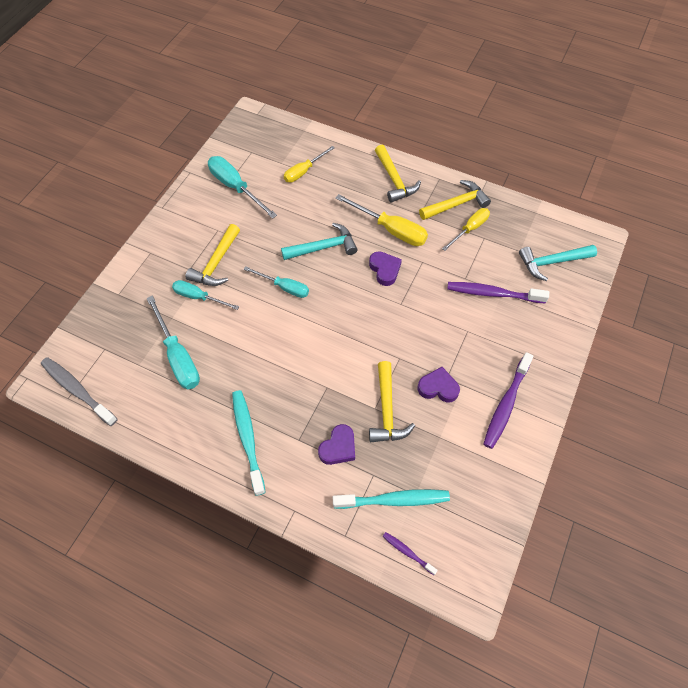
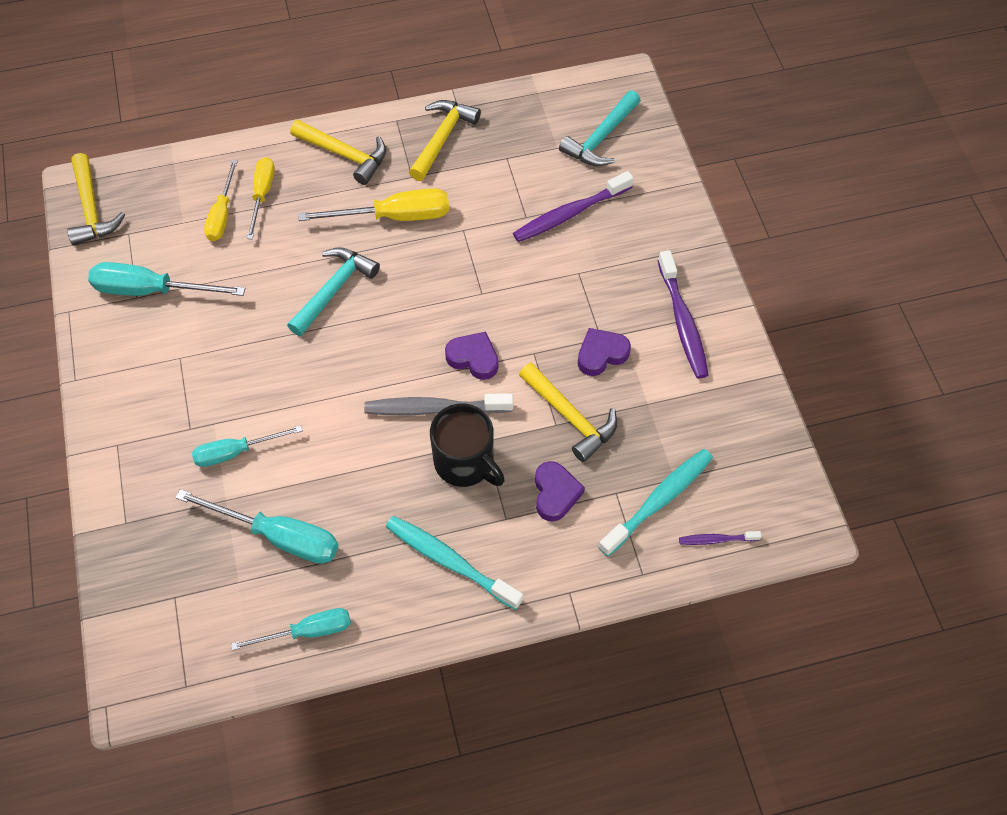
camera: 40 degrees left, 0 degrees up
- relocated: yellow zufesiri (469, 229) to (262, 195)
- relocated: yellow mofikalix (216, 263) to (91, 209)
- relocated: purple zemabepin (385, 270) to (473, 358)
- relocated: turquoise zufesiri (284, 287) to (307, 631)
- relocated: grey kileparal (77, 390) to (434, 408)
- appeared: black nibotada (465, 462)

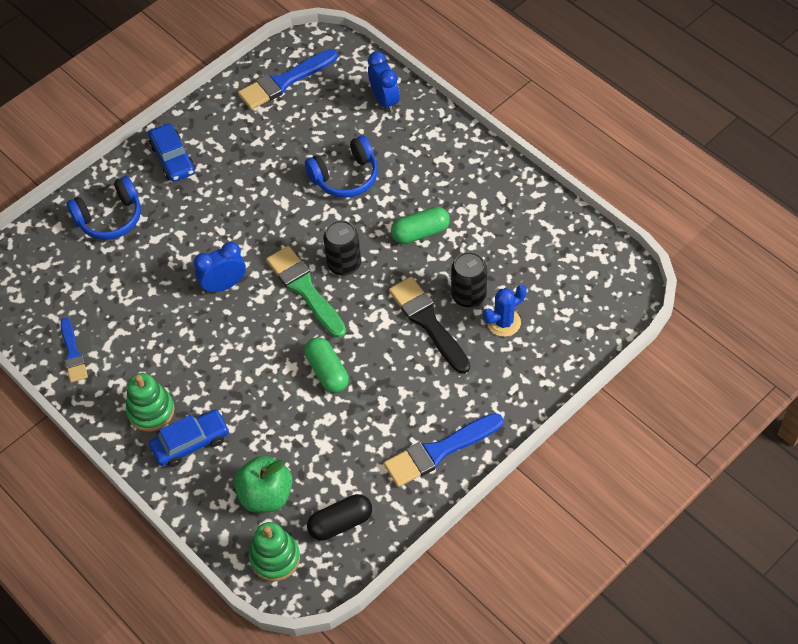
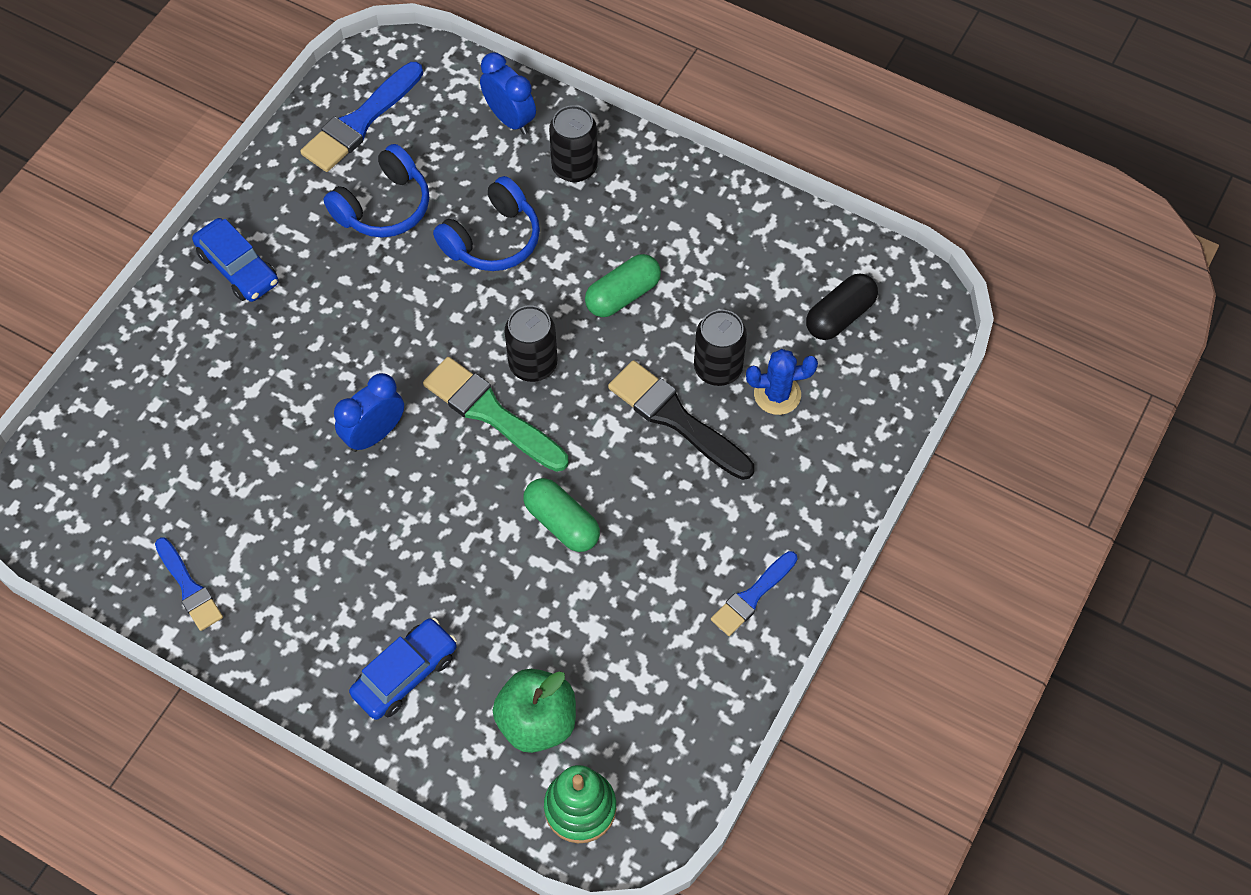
camera: 20 degrees left, 5 degrees up
- relocated: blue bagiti (110, 218) to (384, 206)
- spun: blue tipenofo (503, 322) = (777, 394) 45 degrees clockwise
- missing: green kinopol (151, 411)
- size: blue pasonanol (439, 451) = (752, 596) x0.62
- relocated: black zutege (340, 523) to (840, 316)
- appeared: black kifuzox (574, 167)

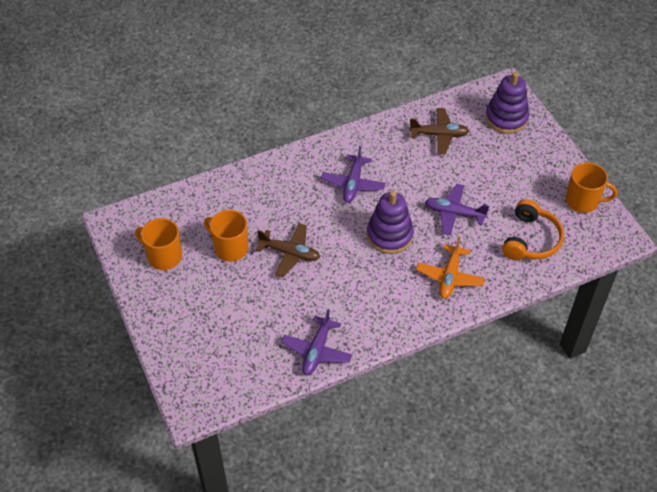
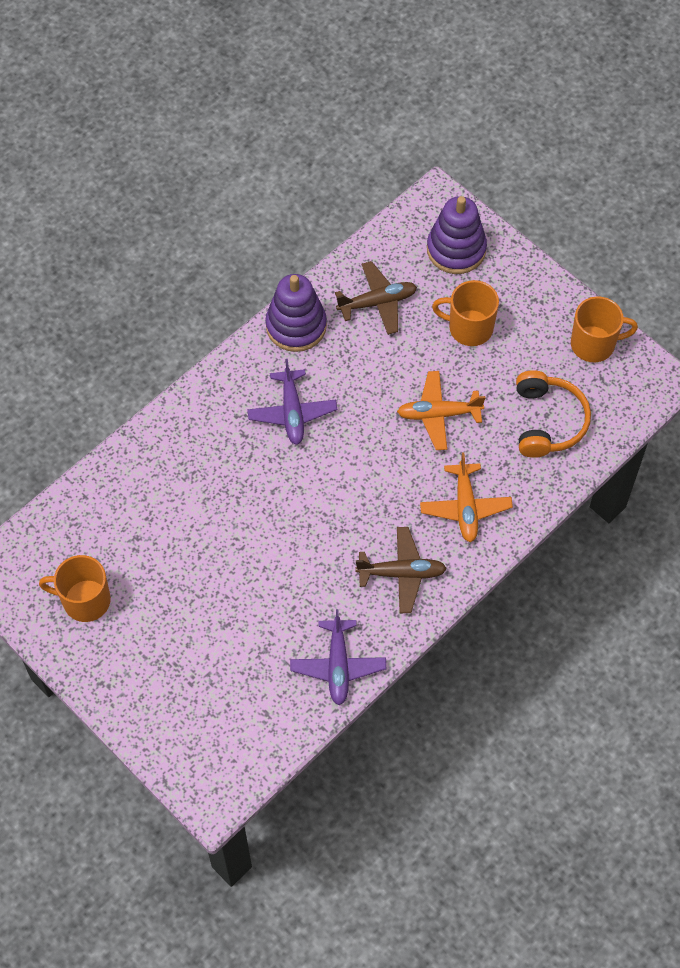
camera: 20 degrees left, 10 degrees up
- colour: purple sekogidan (454, 213) to orange sekogidan (438, 414)
- relocated: purple kinopol (389, 235) to (296, 326)
- relocated: orange nibotada (230, 248) to (469, 328)
- relocated: brown sekogidan (289, 253) to (401, 573)

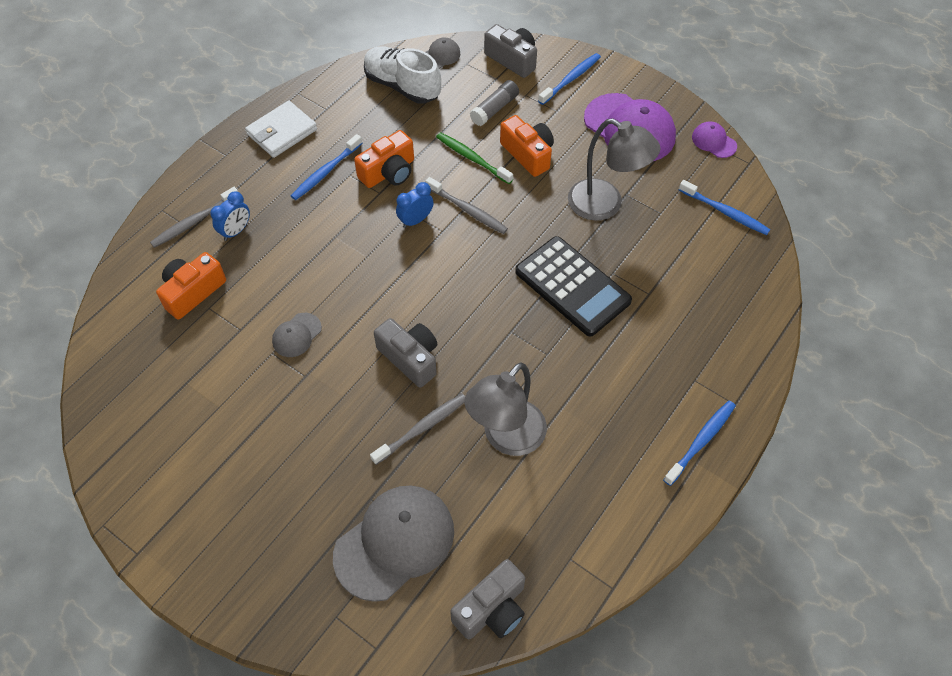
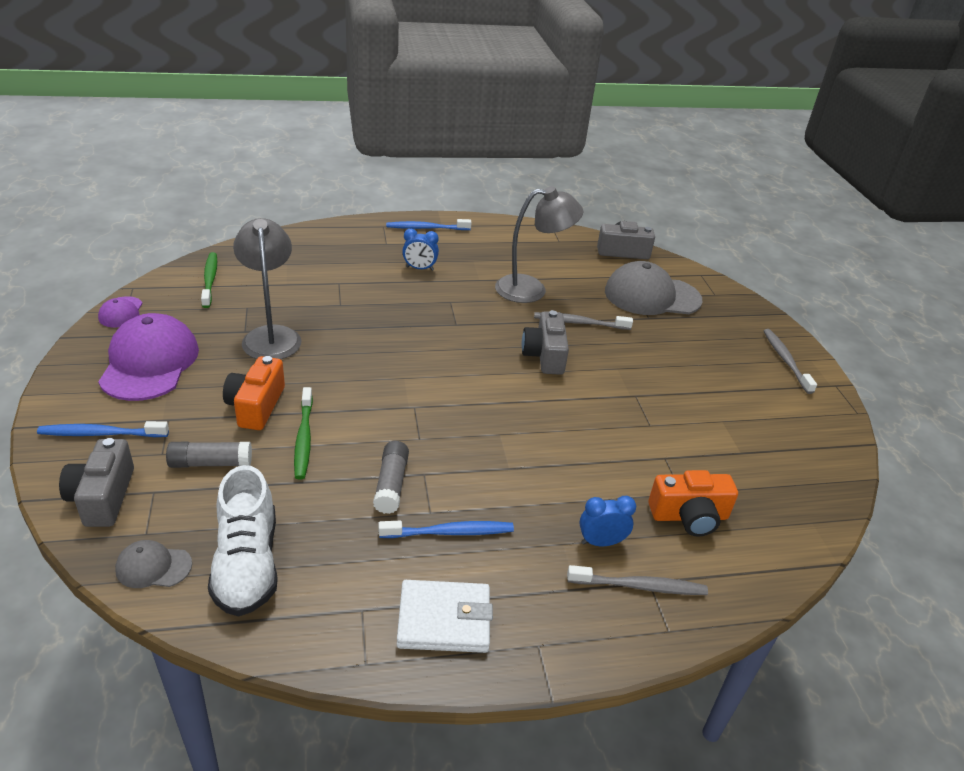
camera: 140 degrees left, 20 degrees down
- exchanged: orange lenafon (389, 172) to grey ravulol (391, 484)
- relocated: grey kileparal (467, 210) to (786, 361)
- colour: blue kileparal (724, 212) to green kileparal (210, 280)
- relocated: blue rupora (415, 220) to (419, 268)
- missing: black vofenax (572, 286)
- missing: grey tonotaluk (296, 335)

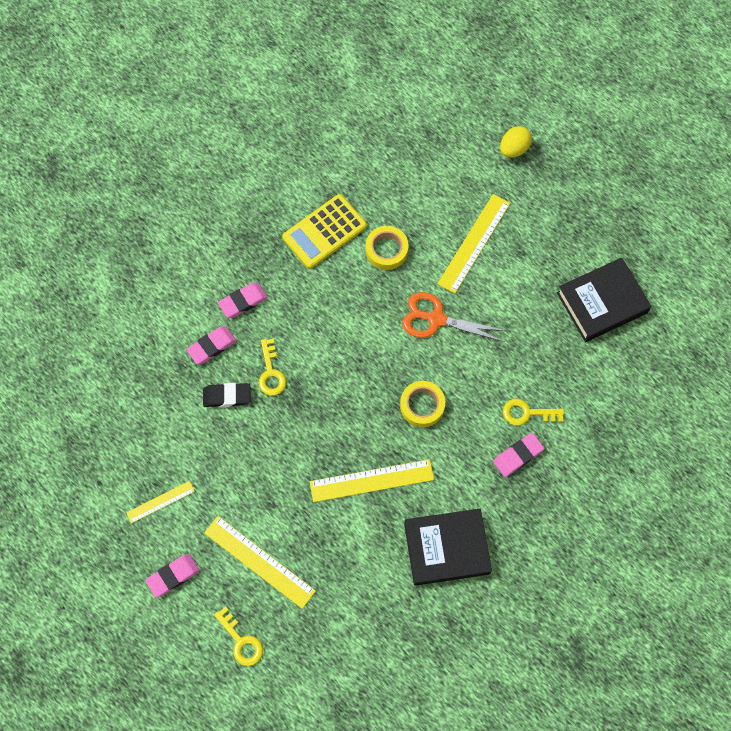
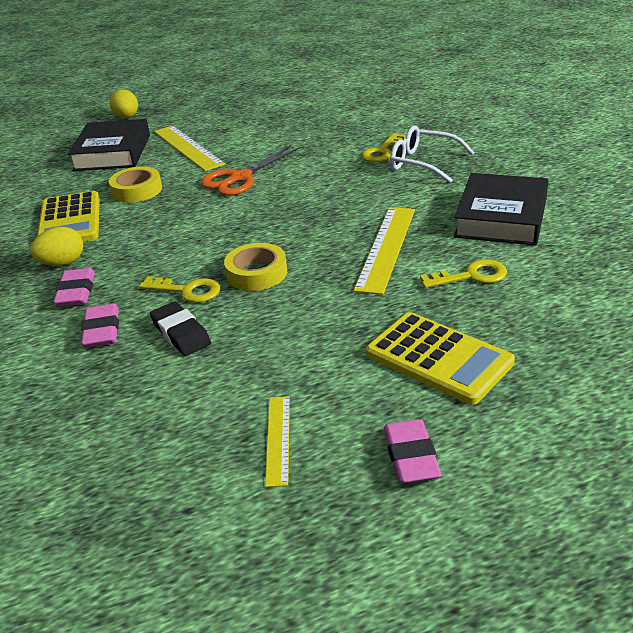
camera: 60 degrees left, 35 degrees down
- relocated: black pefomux (602, 303) to (112, 152)
- relocated: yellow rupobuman (422, 405) to (257, 273)
- spun: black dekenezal (227, 396) = (181, 333) 60 degrees counterclockwise
- exchanged: pink dekenezal (518, 456) to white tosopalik (423, 163)
- exchanged: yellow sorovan (259, 561) to yellow vofenax (438, 358)
- relocated: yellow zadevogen (241, 641) to (471, 276)
- appeared: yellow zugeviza (62, 263)

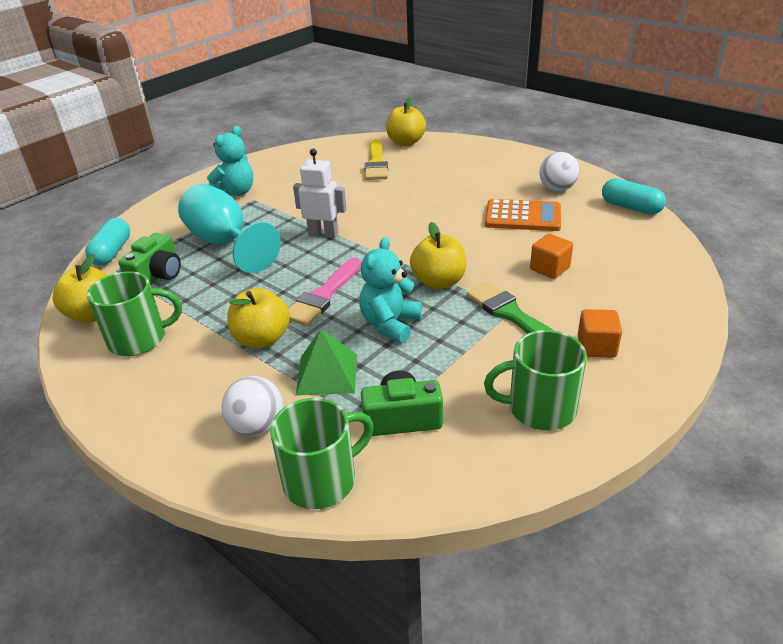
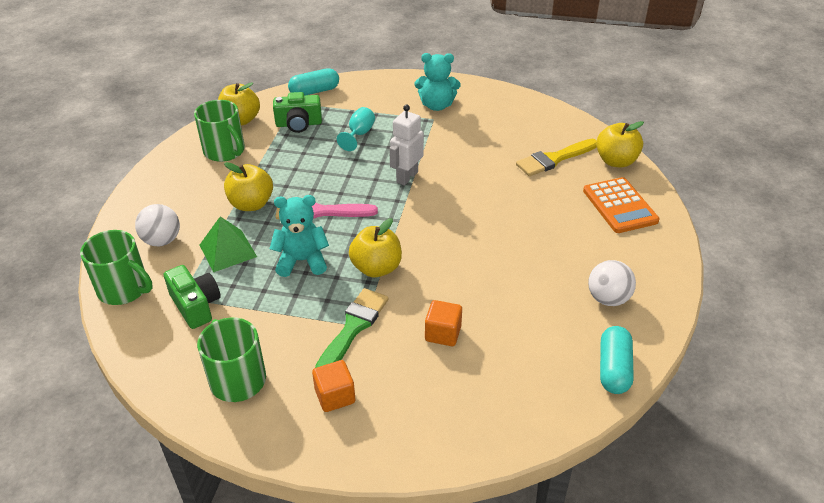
camera: 60 degrees right, 5 degrees up
- spun: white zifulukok (323, 234) = (407, 177) 135 degrees counterclockwise
- size: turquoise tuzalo (225, 243) = (359, 134) x0.50
- relocated: orange vofenax (523, 216) to (619, 206)

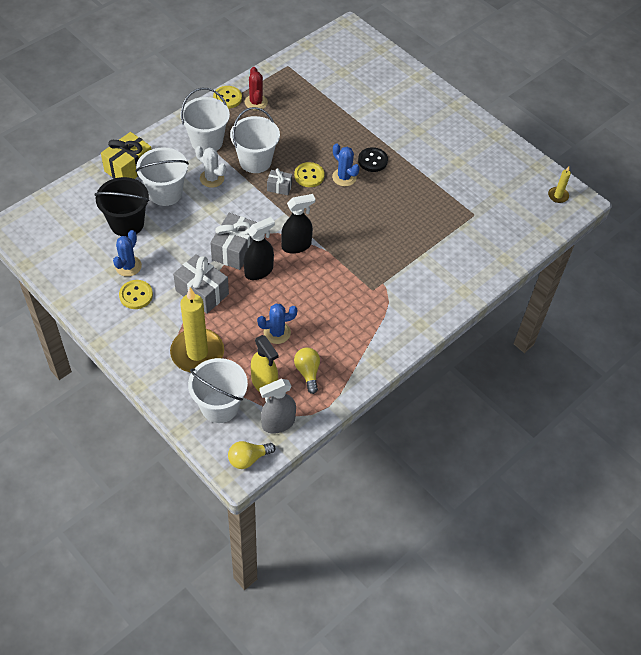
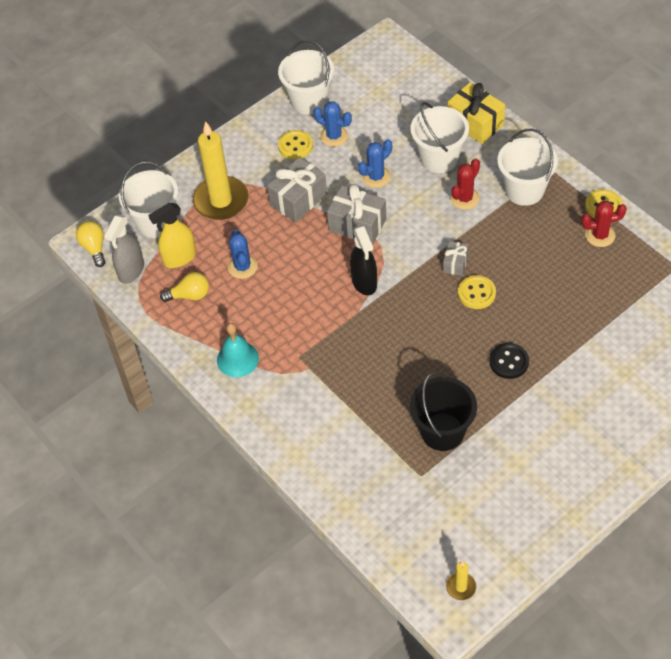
camera: 100 degrees right, 0 degrees up
- relocated: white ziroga (255, 161) to (309, 101)
- relocated: blue tipenofo (344, 177) to (376, 177)
- colour: white tipenofo (212, 178) to red tipenofo (464, 198)
- relocated: black ziroga (127, 223) to (442, 431)
- missing: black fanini (259, 271)
- spun: grey fanini (278, 423) = (131, 271) 135 degrees counterclockwise
- appeared: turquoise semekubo (237, 359)

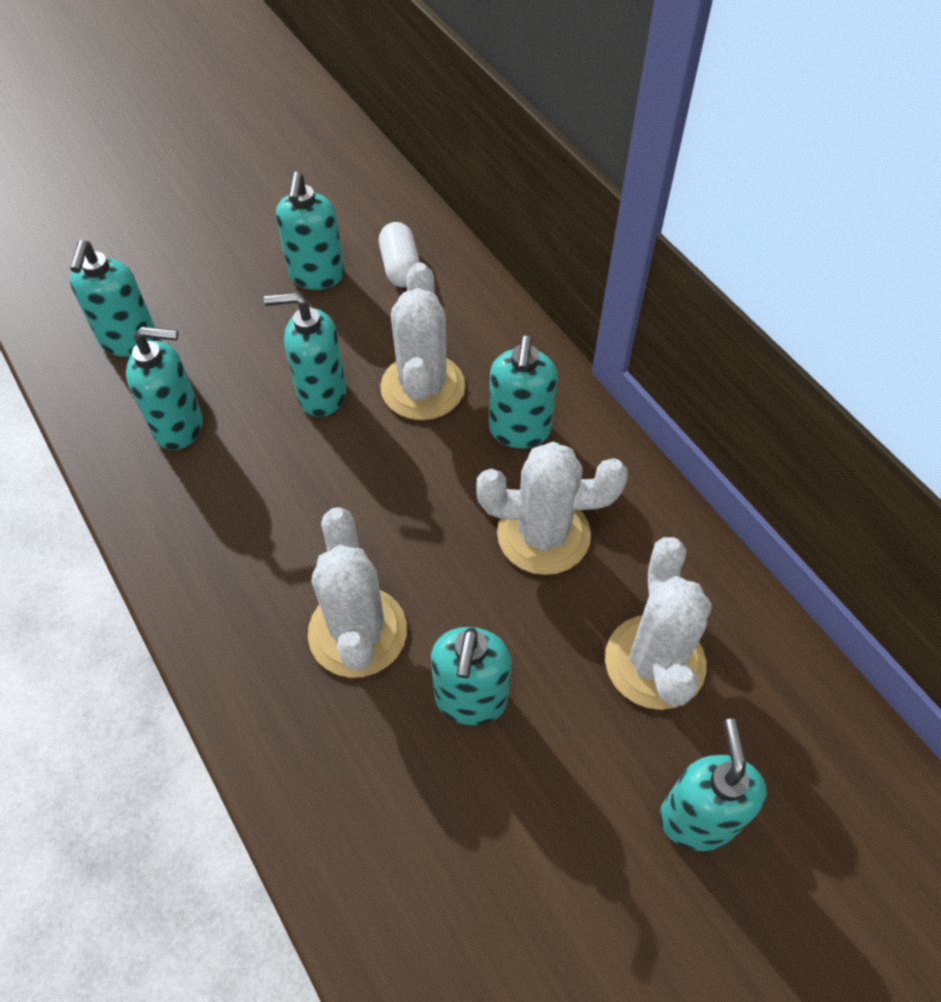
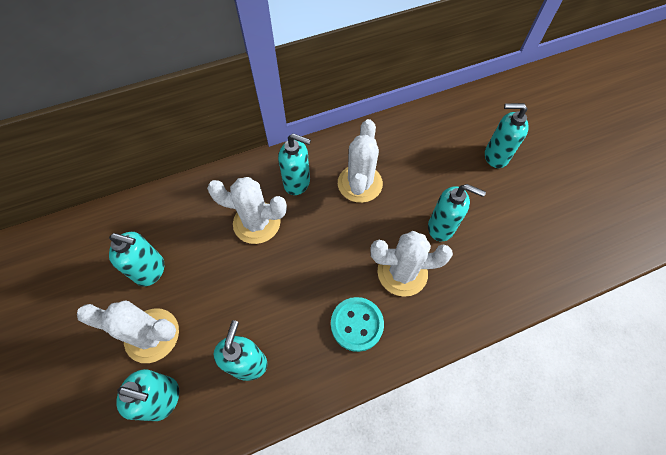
camera: 80 degrees left, 5 degrees up
- missing: white zutege (400, 267)
- missing: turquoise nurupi (321, 394)
- relocated: white tipenofo (654, 662) to (152, 335)
- appeared: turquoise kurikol (357, 324)

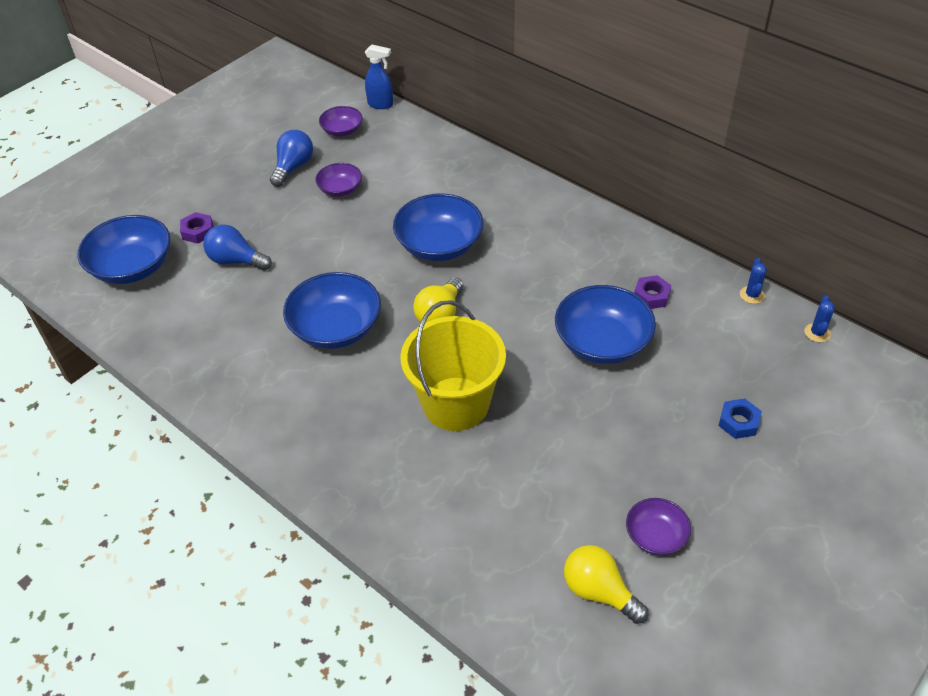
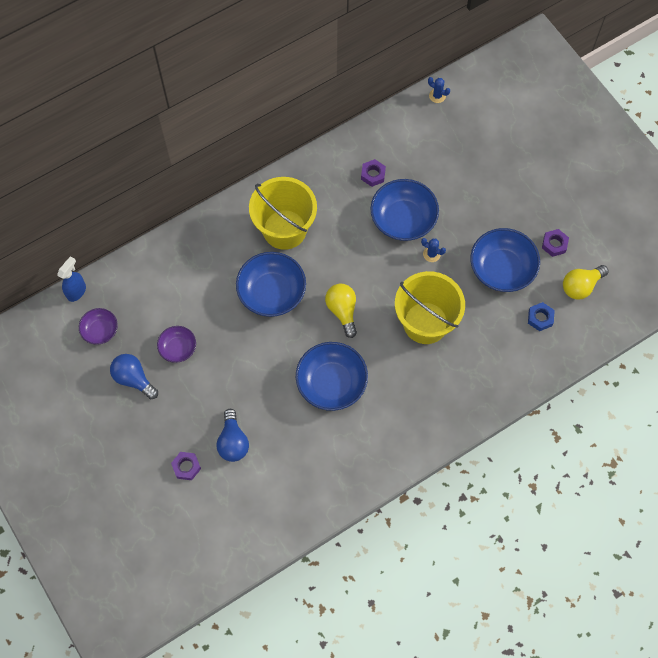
camera: 75 degrees left, 20 degrees up
- relocated: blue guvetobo (132, 267) to (502, 268)
- spun: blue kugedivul (236, 260) = (233, 442) 45 degrees counterclockwise
- relocated: blue tipenofo (752, 295) to (431, 254)
- spun: yellow kugedivul (440, 314) = (342, 311) 150 degrees counterclockwise
- relocated: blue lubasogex (738, 422) to (540, 318)
- exchanged: purple guvetobo (655, 536) to purple lubasogex (554, 244)
- appeared: yellow ziroga (284, 229)

